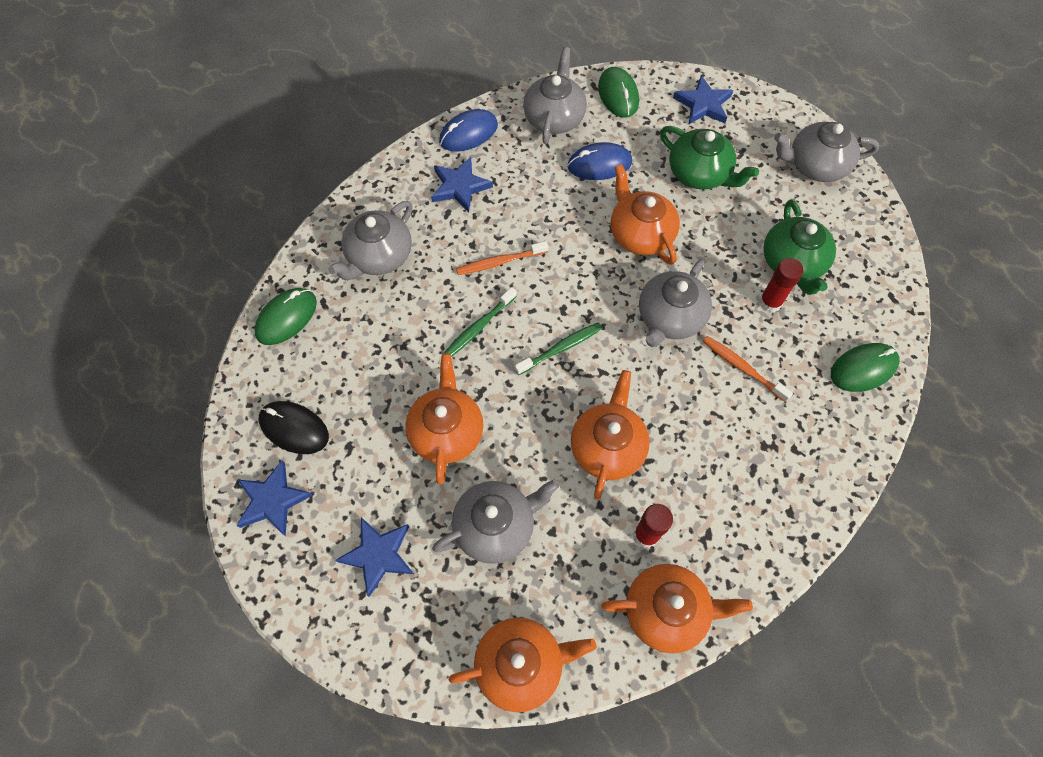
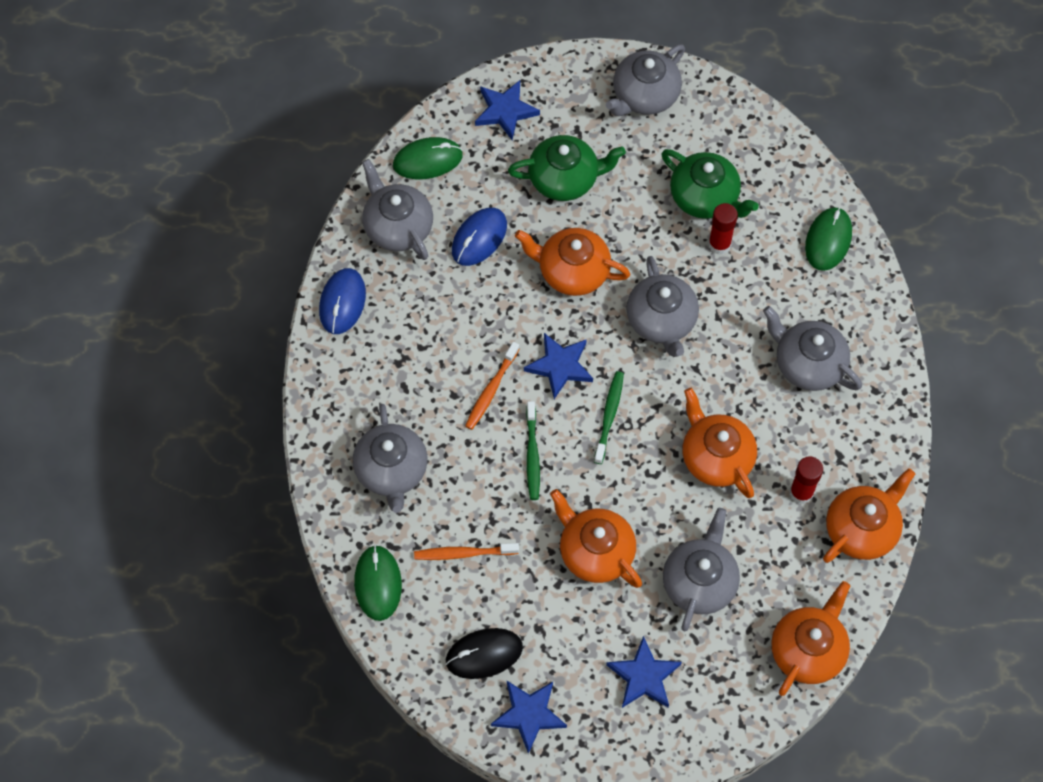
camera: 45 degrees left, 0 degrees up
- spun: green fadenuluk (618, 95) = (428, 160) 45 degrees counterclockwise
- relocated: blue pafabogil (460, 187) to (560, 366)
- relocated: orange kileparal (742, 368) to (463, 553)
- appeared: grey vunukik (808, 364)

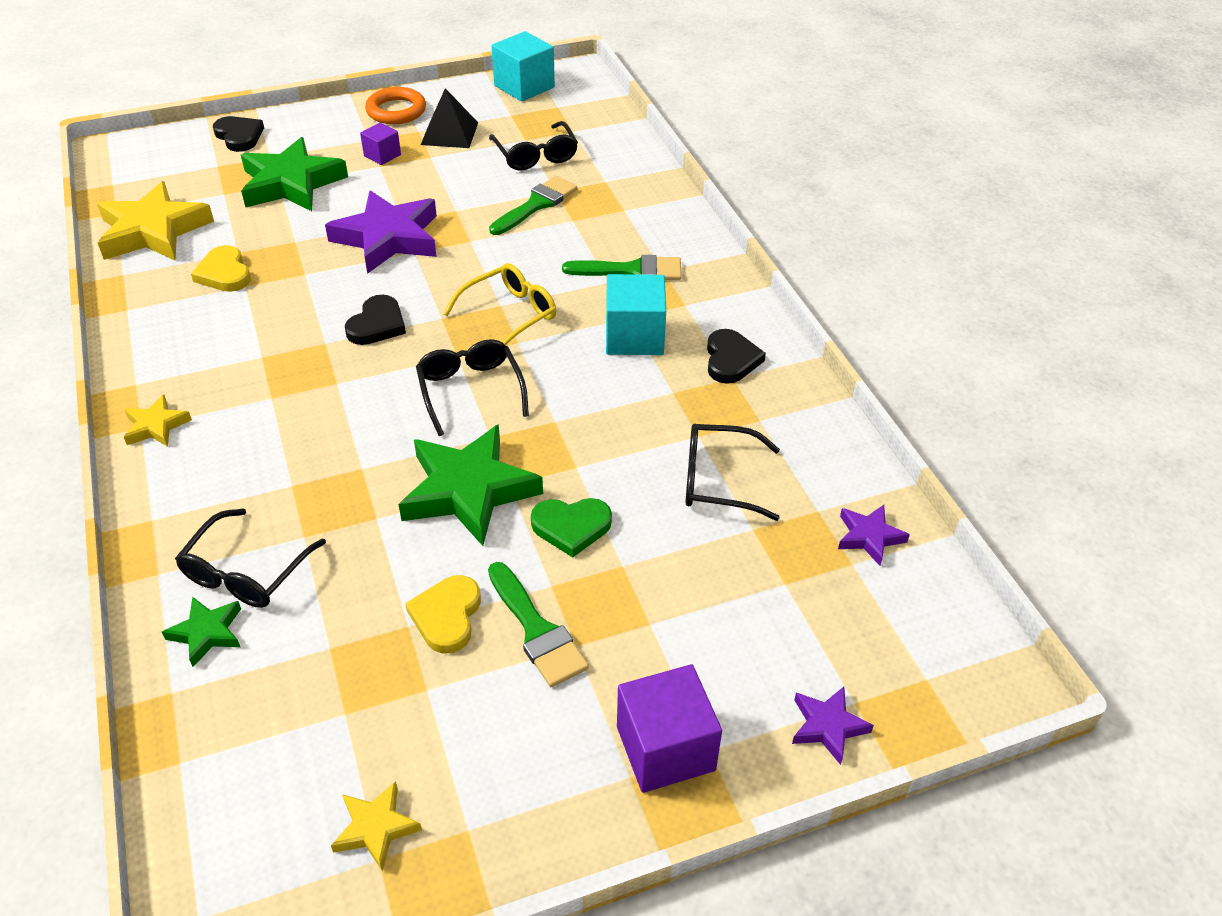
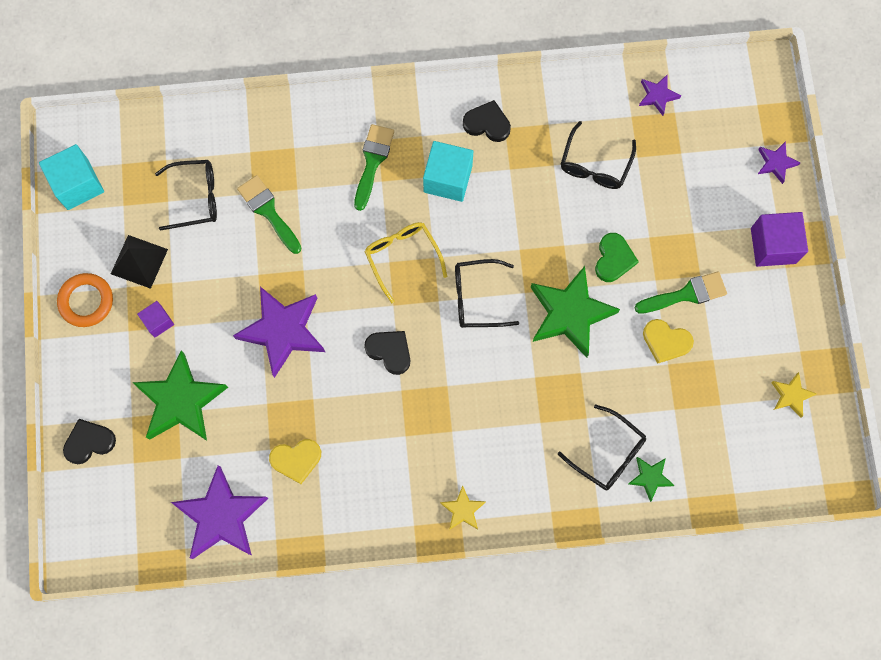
camera: 75 degrees left, 30 degrees up
- colour: yellow pafabogil (153, 231) to purple pafabogil (221, 516)

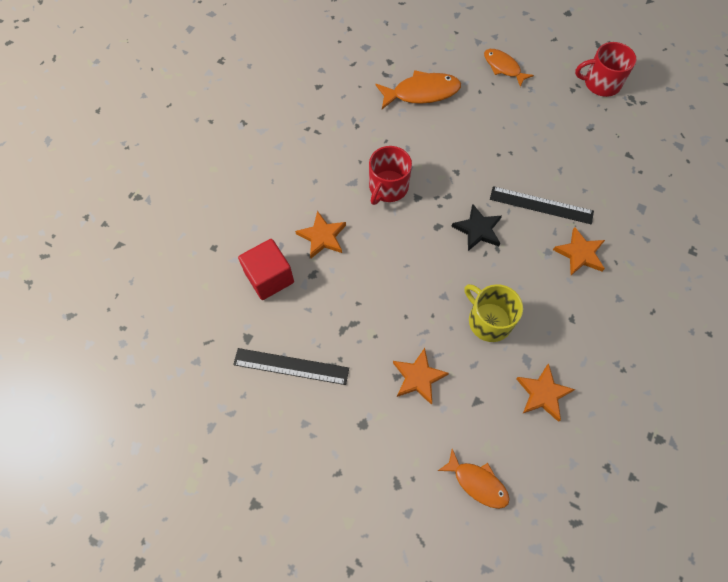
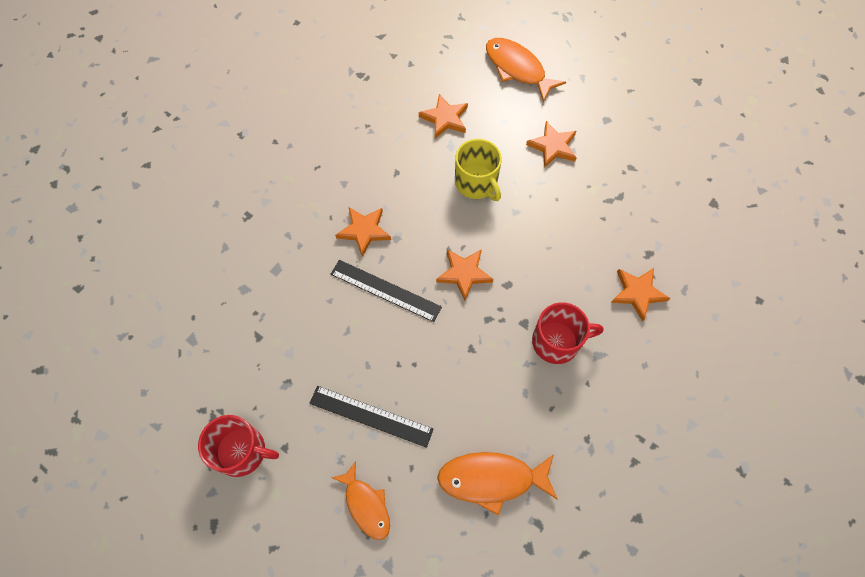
camera: 170 degrees left, 0 degrees up
- spun: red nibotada (388, 187) = (557, 341) 45 degrees clockwise
- colour: black pafabogil (478, 229) to orange pafabogil (464, 274)
- missing: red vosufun (269, 277)
- relocated: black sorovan (291, 366) to (371, 416)
- size: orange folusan (477, 482) = (517, 69) x1.51

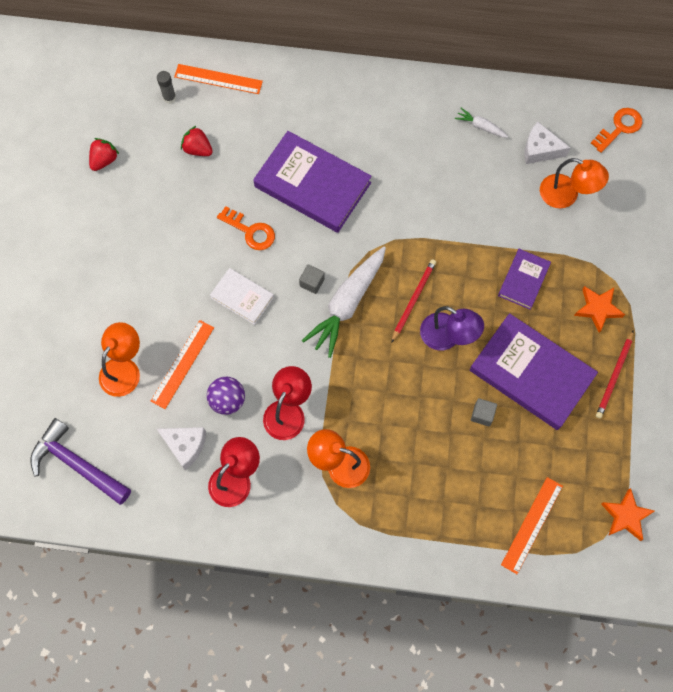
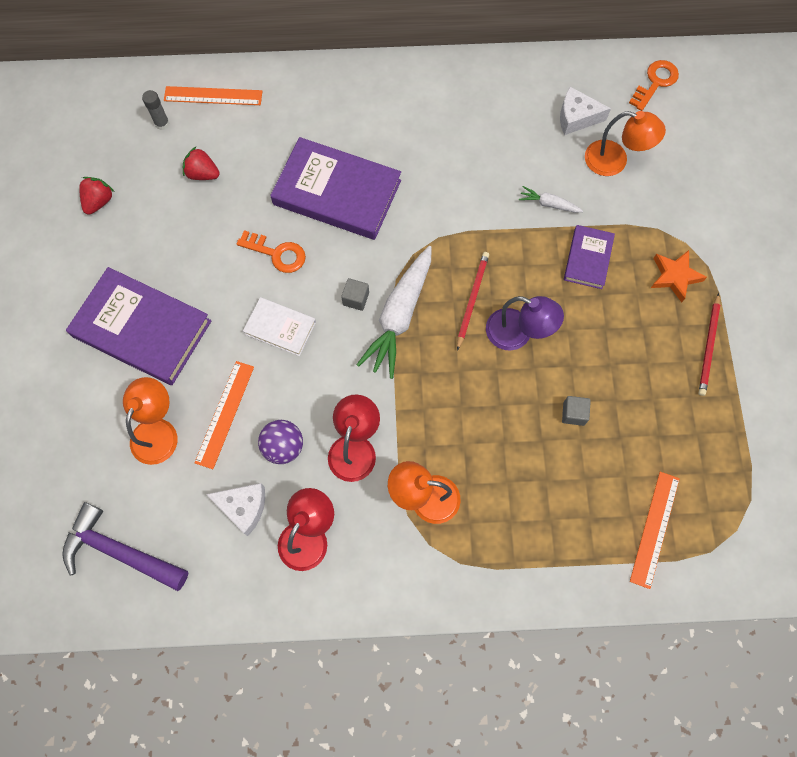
camera: 10 degrees left, 0 degrees up
- relocated: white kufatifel (480, 126) to (548, 204)
- relocated: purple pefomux (531, 373) to (142, 329)
- missing: orange pafabogil (625, 516)

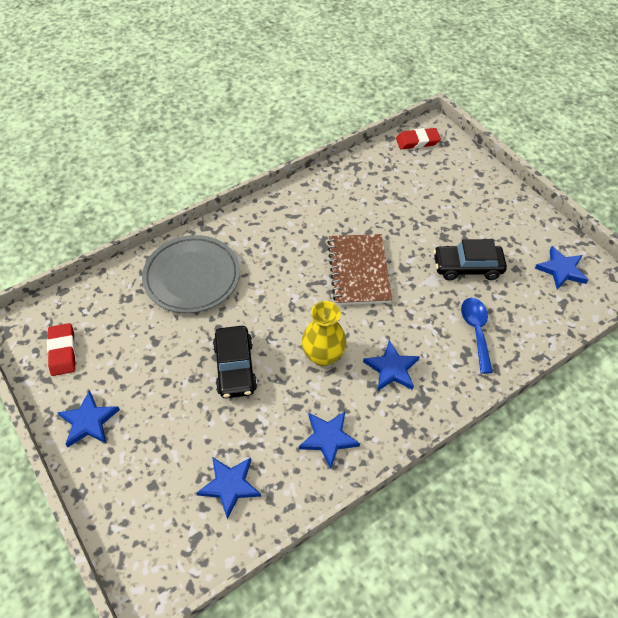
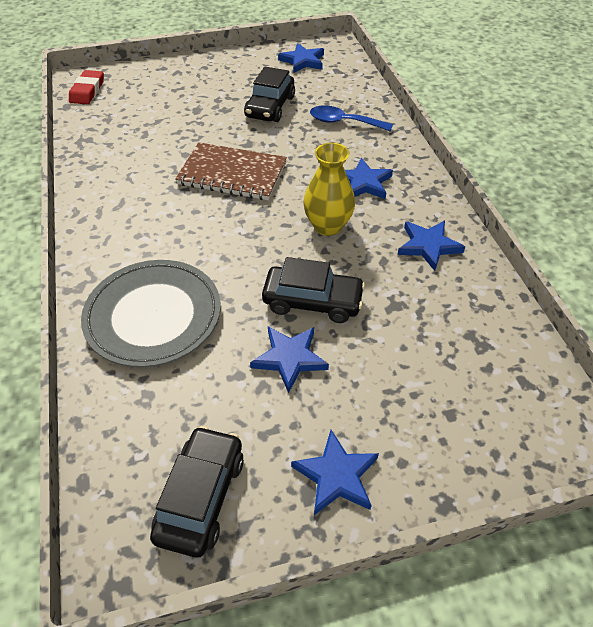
camera: 70 degrees left, 5 degrees down
- exchanged: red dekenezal (63, 351) to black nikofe (201, 496)
- relocated: blue pafabogil (230, 486) to (290, 358)

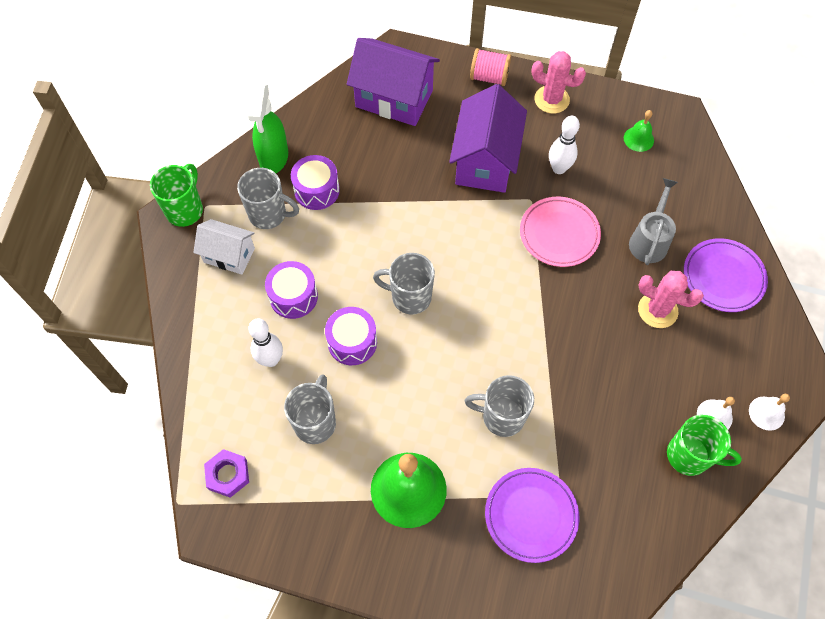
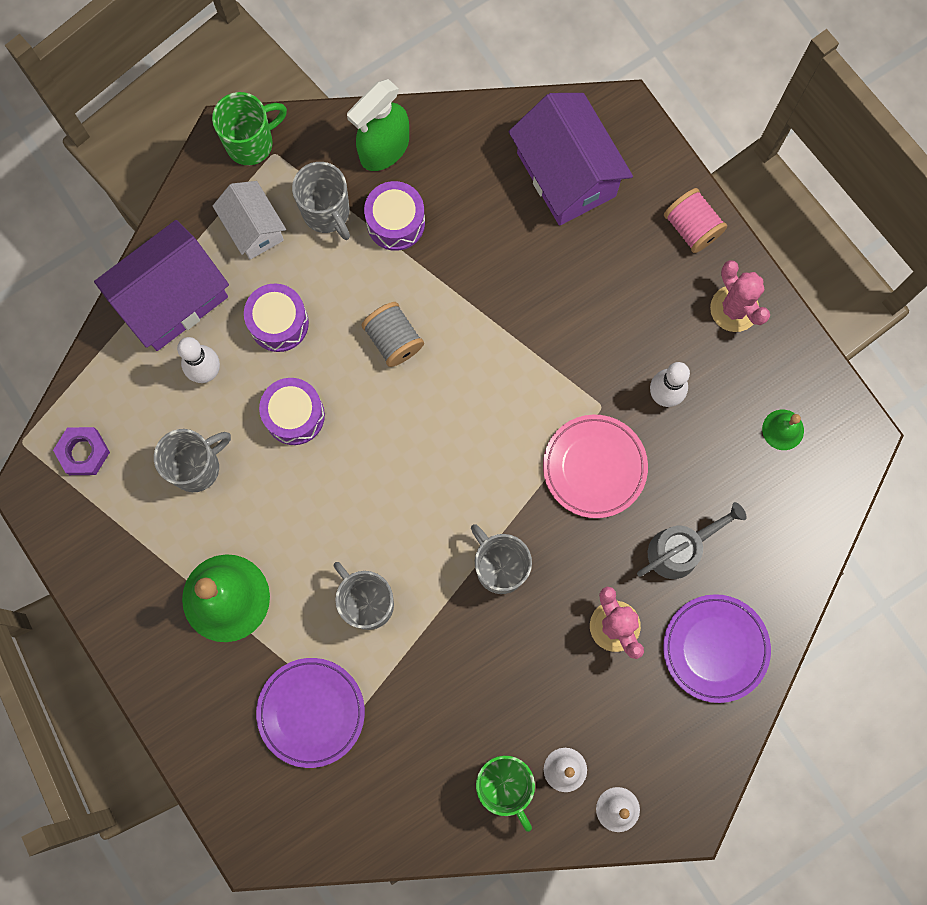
camera: 40 degrees right, 15 degrees up
- relocated: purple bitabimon (485, 161) to (173, 299)
- relocated: grey nibotada (410, 297) to (500, 567)
- appeared: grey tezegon (393, 340)

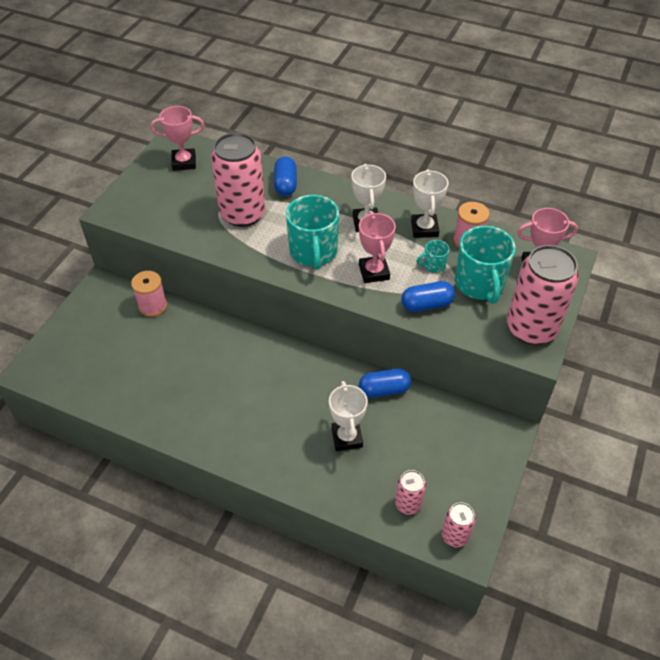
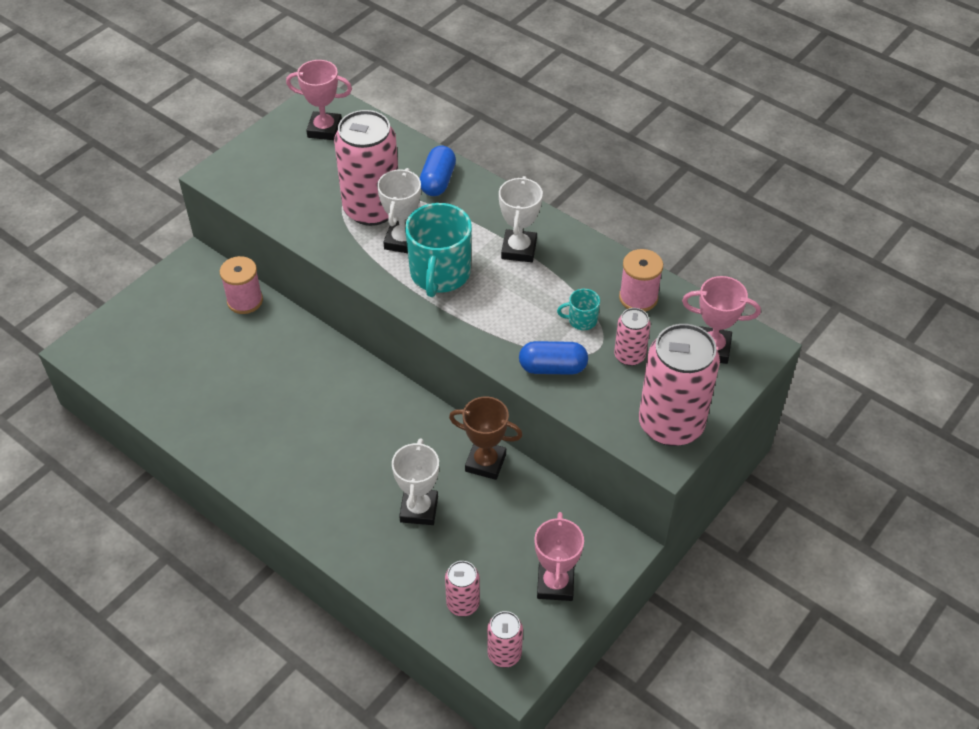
camera: 15 degrees right, 0 degrees up
- relocated: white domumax (424, 229) to (403, 241)
- relocated: pink domumax (374, 272) to (555, 584)
- exchanged: turquoise nibotada (479, 284) to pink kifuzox (629, 356)
- exchanged: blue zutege (384, 390) to brown domumax (485, 462)

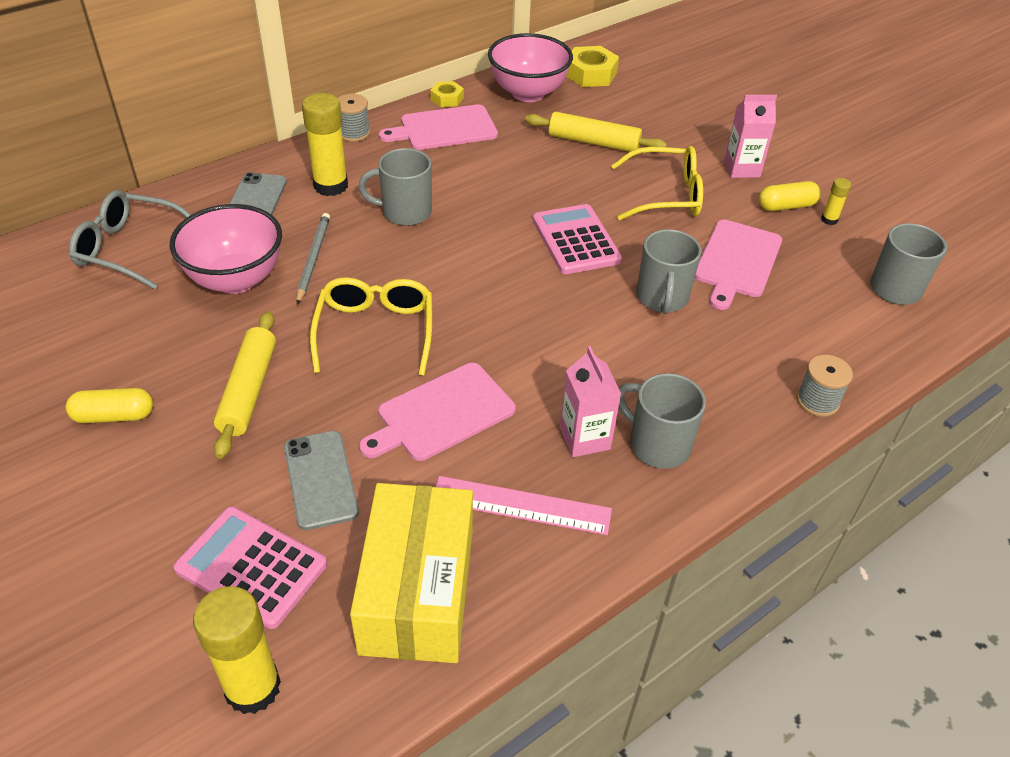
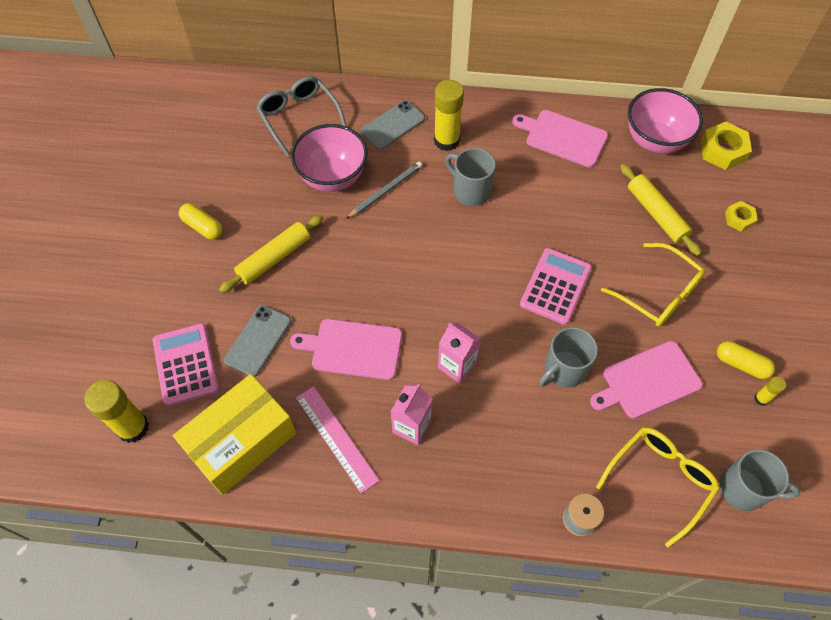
camera: 45 degrees right, 15 degrees up
- relocated: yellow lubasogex (447, 99) to (739, 219)
- missing: grey tezegon (353, 133)
- relocated: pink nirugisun (742, 169) to (457, 365)
- relocated: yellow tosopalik (375, 332) to (659, 481)
- missing: grey nibotada (657, 445)

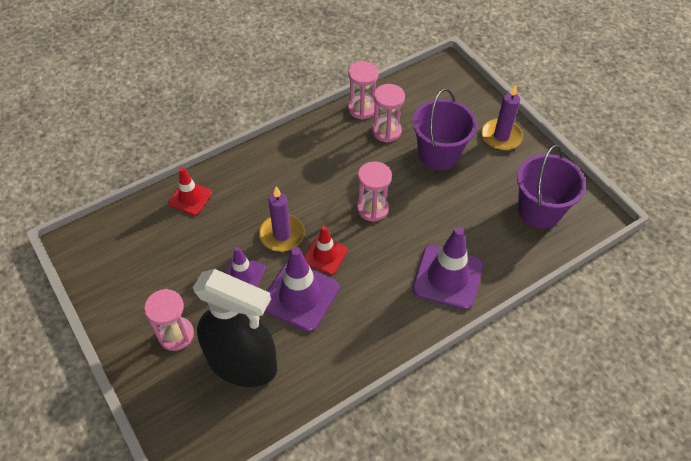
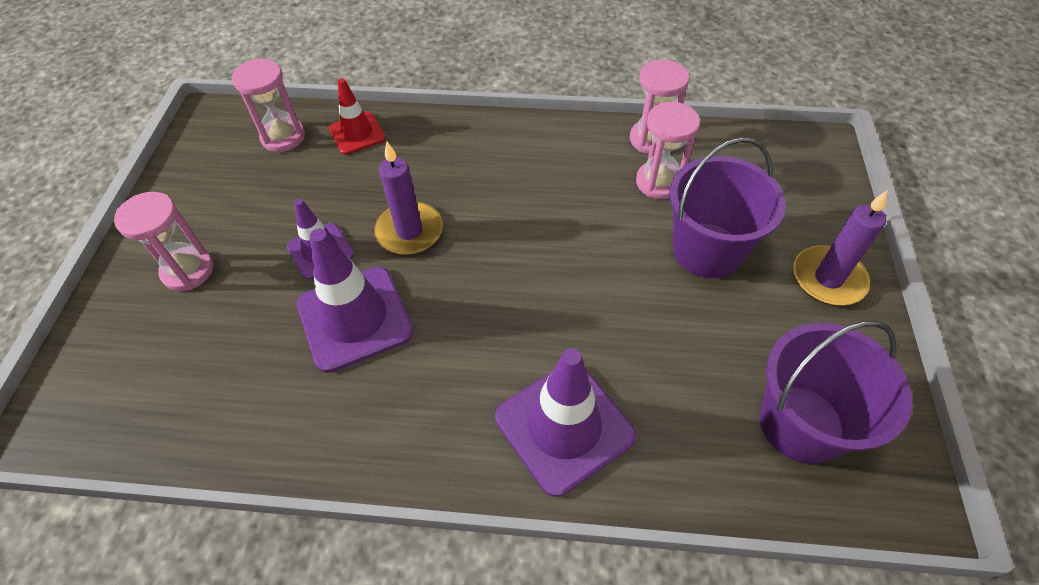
camera: 40 degrees right, 0 degrees up
- relocated: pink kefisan (372, 208) to (283, 137)
- missing: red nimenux (325, 255)
- missing: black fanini (242, 363)

